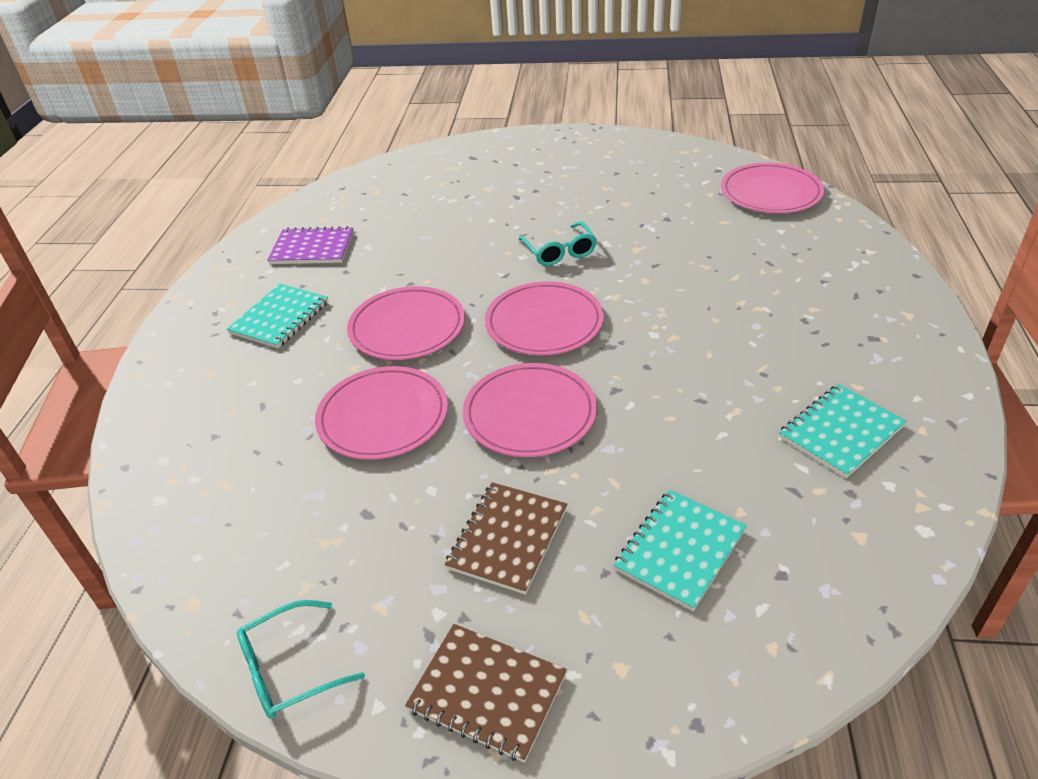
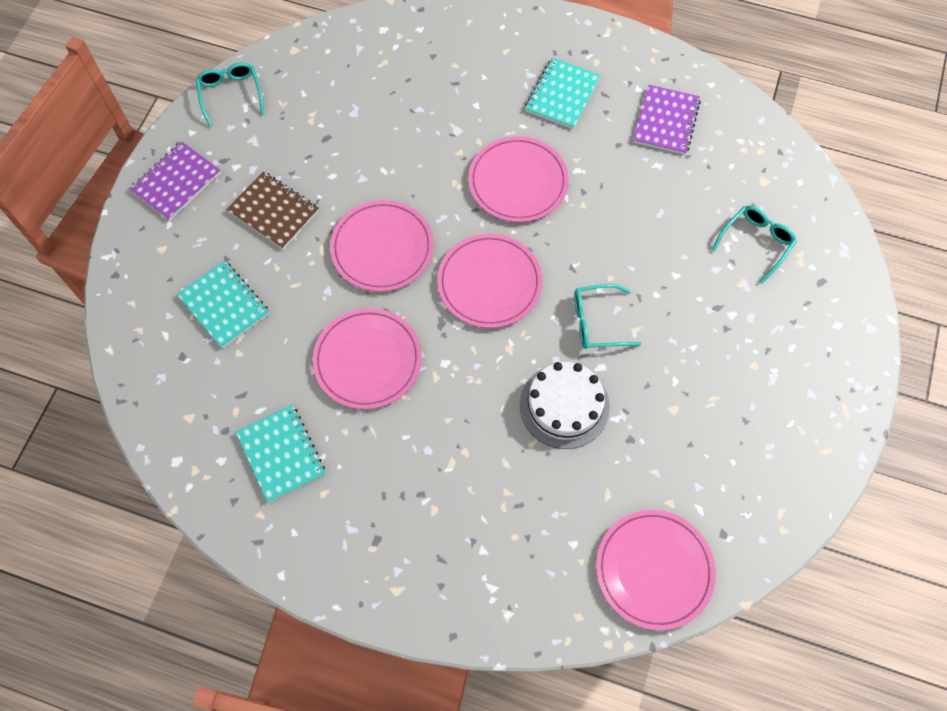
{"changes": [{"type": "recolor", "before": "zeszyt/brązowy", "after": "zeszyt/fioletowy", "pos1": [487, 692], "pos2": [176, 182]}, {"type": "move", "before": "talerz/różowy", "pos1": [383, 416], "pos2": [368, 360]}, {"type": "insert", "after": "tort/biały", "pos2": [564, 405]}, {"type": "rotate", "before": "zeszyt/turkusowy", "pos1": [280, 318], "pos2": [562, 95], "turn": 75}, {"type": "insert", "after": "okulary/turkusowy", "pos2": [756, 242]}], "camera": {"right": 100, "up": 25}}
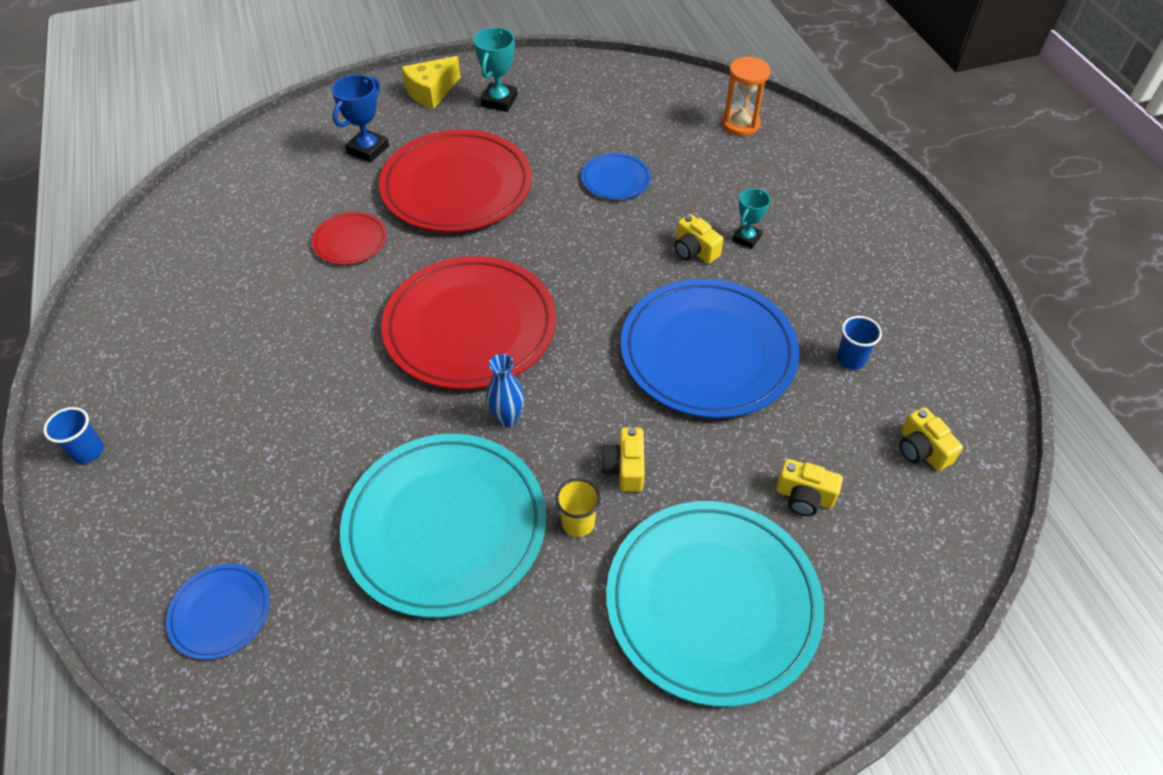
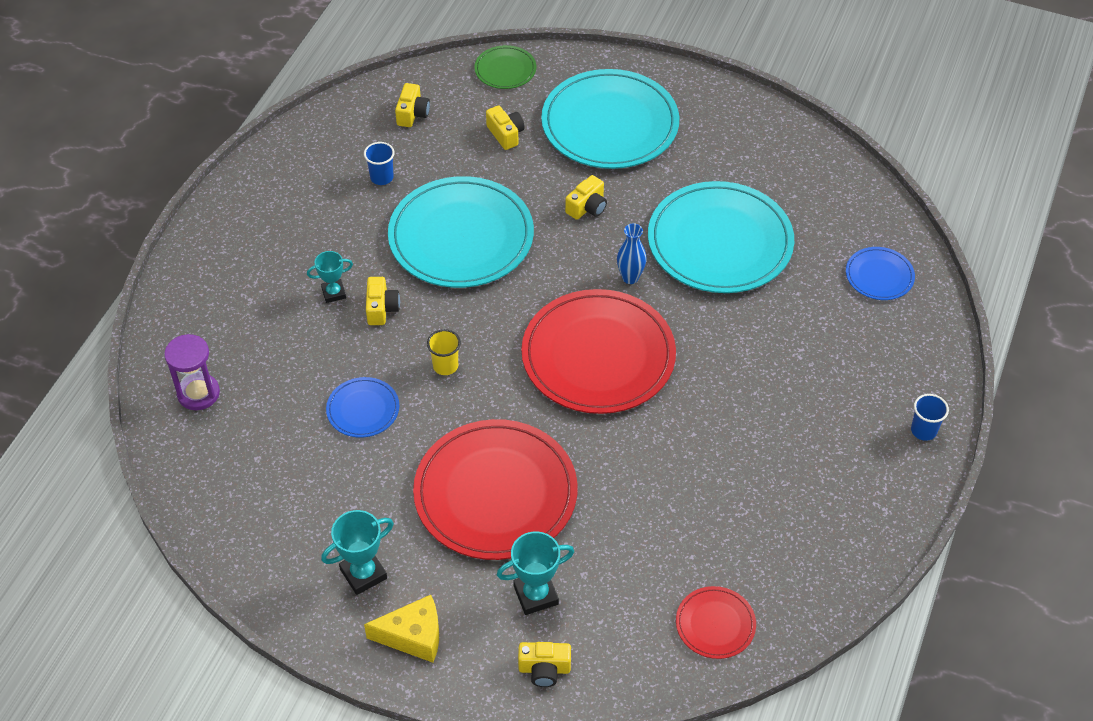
{"changes": [{"type": "recolor", "before": "klepsydra/pomarańczowy", "after": "klepsydra/fioletowy", "pos1": [740, 124], "pos2": [198, 393]}, {"type": "recolor", "before": "talerz/niebieski", "after": "talerz/turkusowy", "pos1": [708, 352], "pos2": [461, 237]}, {"type": "move", "before": "szklanka/żółty", "pos1": [578, 523], "pos2": [445, 366]}, {"type": "insert", "after": "talerz/zielony", "pos2": [505, 70]}, {"type": "recolor", "before": "puchar/niebieski", "after": "puchar/turkusowy", "pos1": [368, 149], "pos2": [536, 595]}, {"type": "insert", "after": "aparat fotograficzny/żółty", "pos2": [544, 669]}, {"type": "move", "before": "talerz/czerwony", "pos1": [350, 241], "pos2": [715, 624]}], "camera": {"right": -140, "up": 0}}
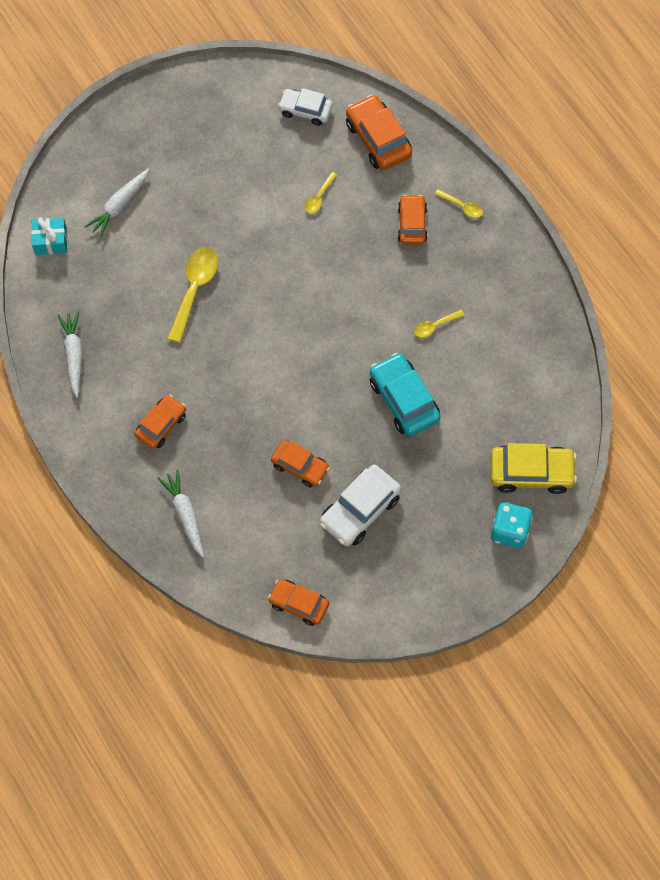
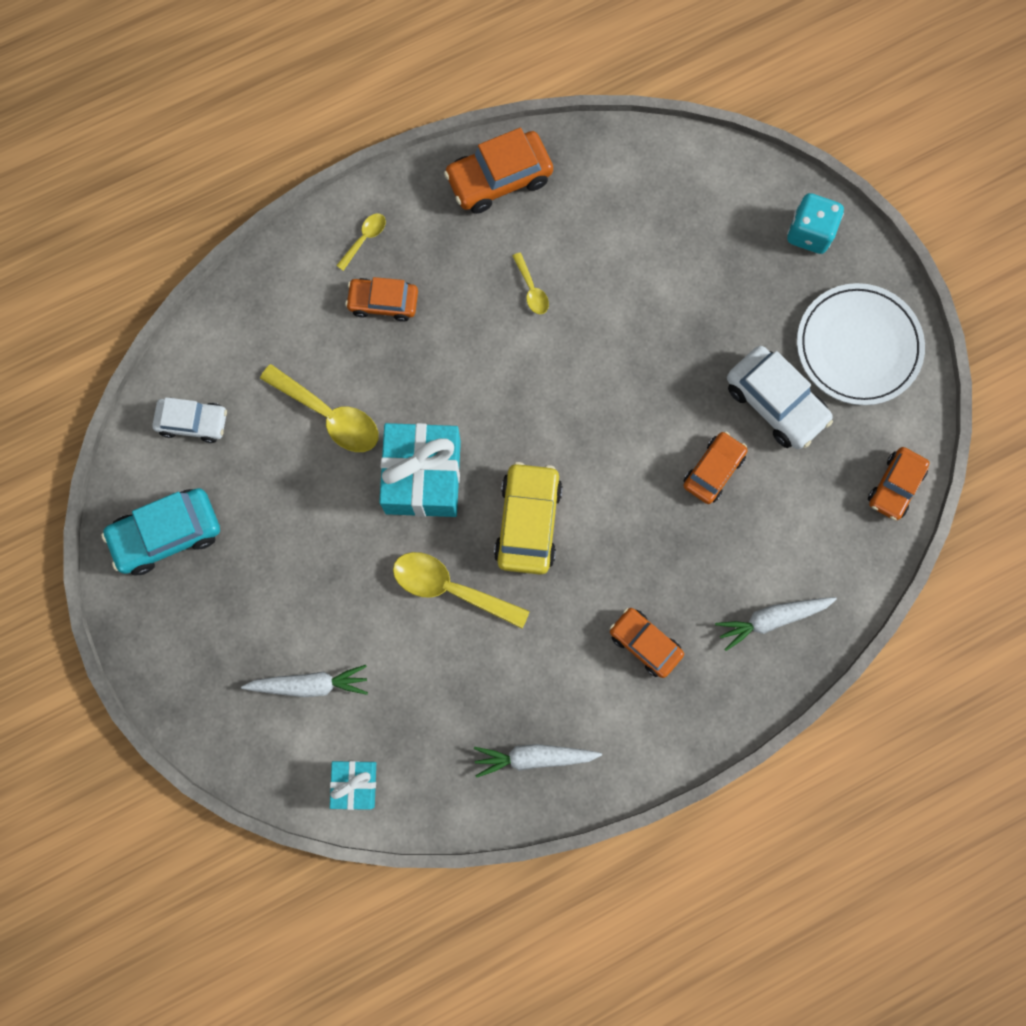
{"changes": [{"type": "move", "before": "samochód/turkusowy", "pos1": [404, 399], "pos2": [167, 534]}, {"type": "rotate", "before": "samochód/biały", "pos1": [305, 110], "pos2": [193, 422], "turn": -105}, {"type": "rotate", "before": "marchewka/biały", "pos1": [119, 206], "pos2": [310, 684], "turn": -45}, {"type": "resize", "before": "łyżka/żółty", "pos1": [319, 197], "pos2": [329, 415], "scale": 1.93}, {"type": "insert", "after": "prezent/turkusowy", "pos2": [423, 477]}, {"type": "move", "before": "samochód/pomarańczowy", "pos1": [378, 139], "pos2": [499, 179]}, {"type": "move", "before": "samochód/żółty", "pos1": [531, 473], "pos2": [528, 522]}, {"type": "insert", "after": "talerz/biały", "pos2": [858, 346]}], "camera": {"right": -85, "up": 10}}
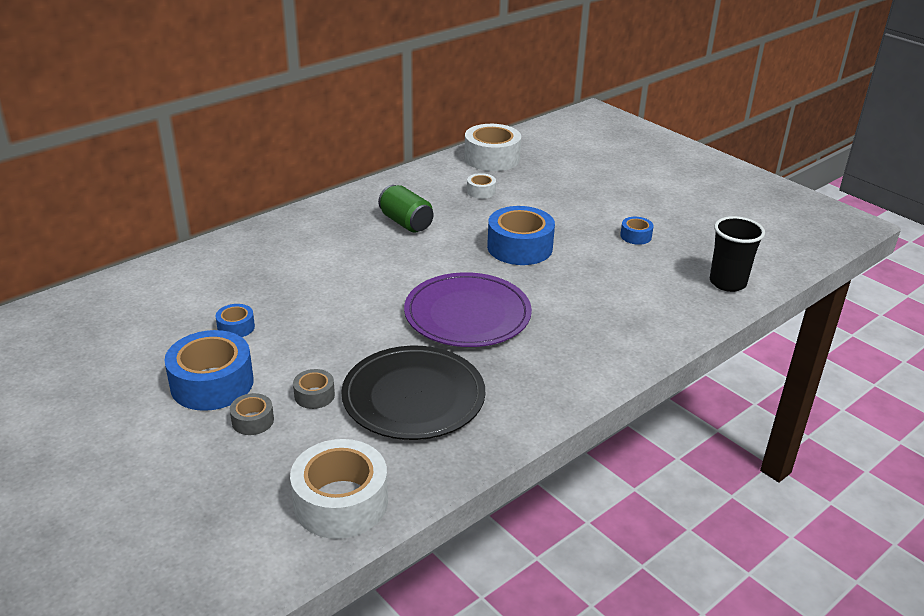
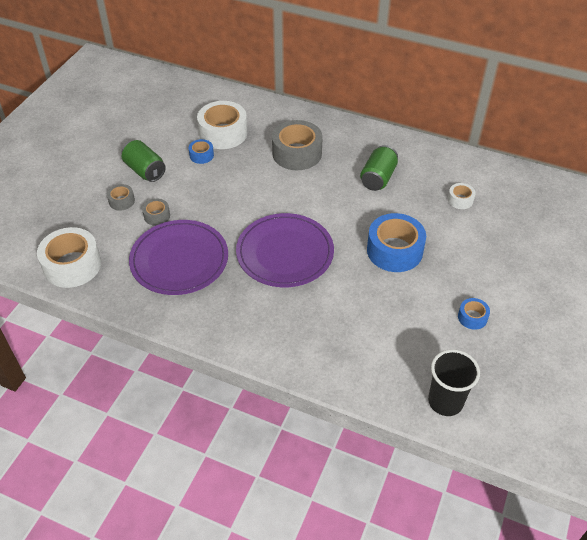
{"changes": [{"type": "replace", "before": "taśma klejąca/niebieski", "after": "puszka/zielony", "pos1": [212, 383], "pos2": [145, 170]}, {"type": "recolor", "before": "talerz/czarny", "after": "talerz/fioletowy", "pos1": [413, 397], "pos2": [179, 260]}, {"type": "move", "before": "taśma klejąca/biały", "pos1": [492, 158], "pos2": [223, 133]}, {"type": "insert", "after": "taśma klejąca/szary", "pos2": [297, 153]}], "camera": {"right": 65, "up": 15}}
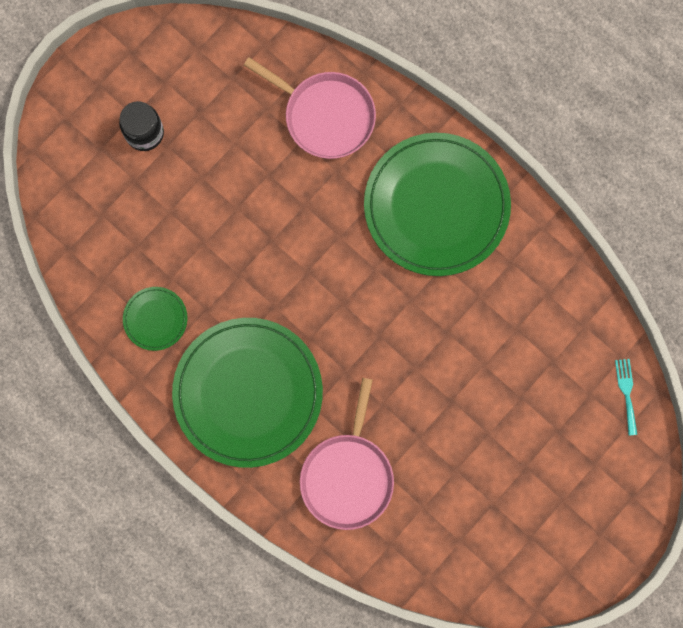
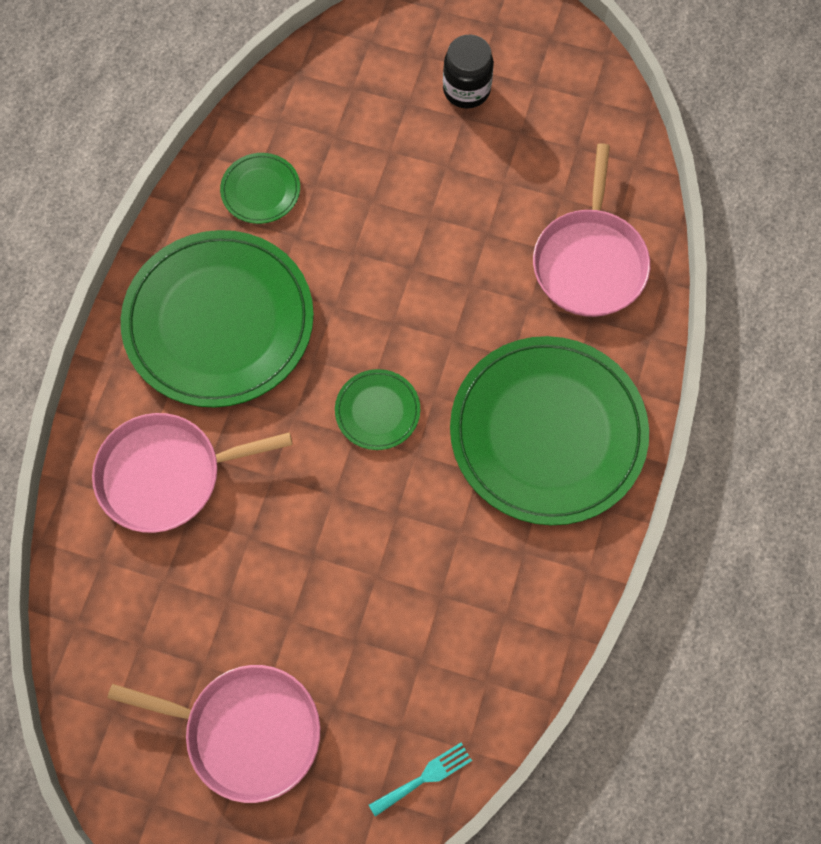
{"changes": [{"type": "insert", "after": "patelnia/różowy", "pos2": [246, 731]}, {"type": "insert", "after": "talerz/zielony", "pos2": [377, 411]}], "camera": {"right": 65, "up": -10}}
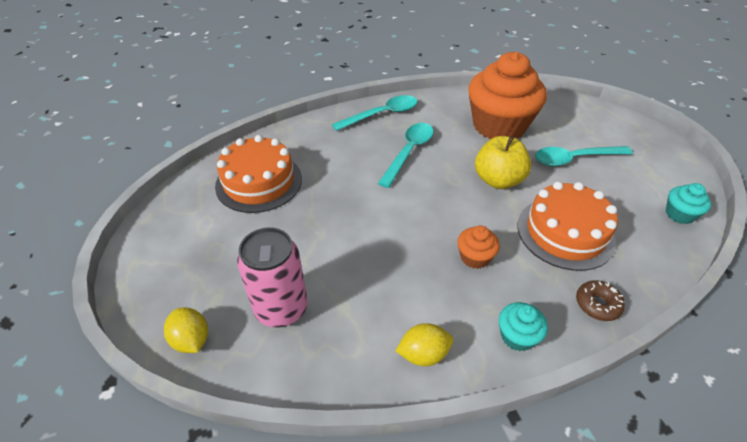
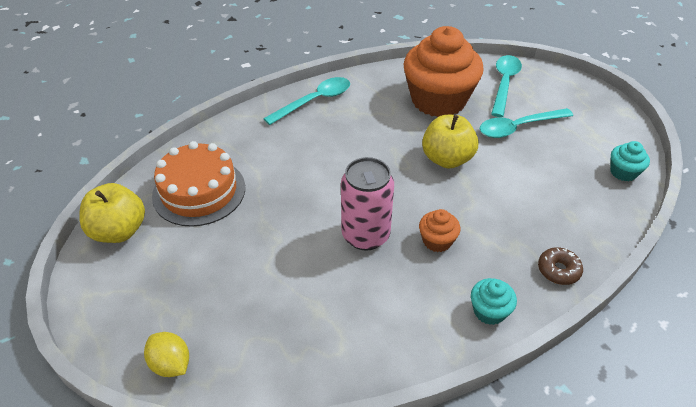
{"changes": [{"type": "insert", "after": "jabłko/żółty", "pos2": [119, 231]}, {"type": "move", "before": "puszka/różowy", "pos1": [281, 308], "pos2": [365, 235]}, {"type": "move", "before": "łyżka/turkusowy", "pos1": [409, 152], "pos2": [504, 84]}, {"type": "delete", "before": "cytryna/żółty", "pos1": [423, 354]}, {"type": "delete", "before": "tort/pomarańczowy", "pos1": [565, 232]}], "camera": {"right": -10, "up": 0}}
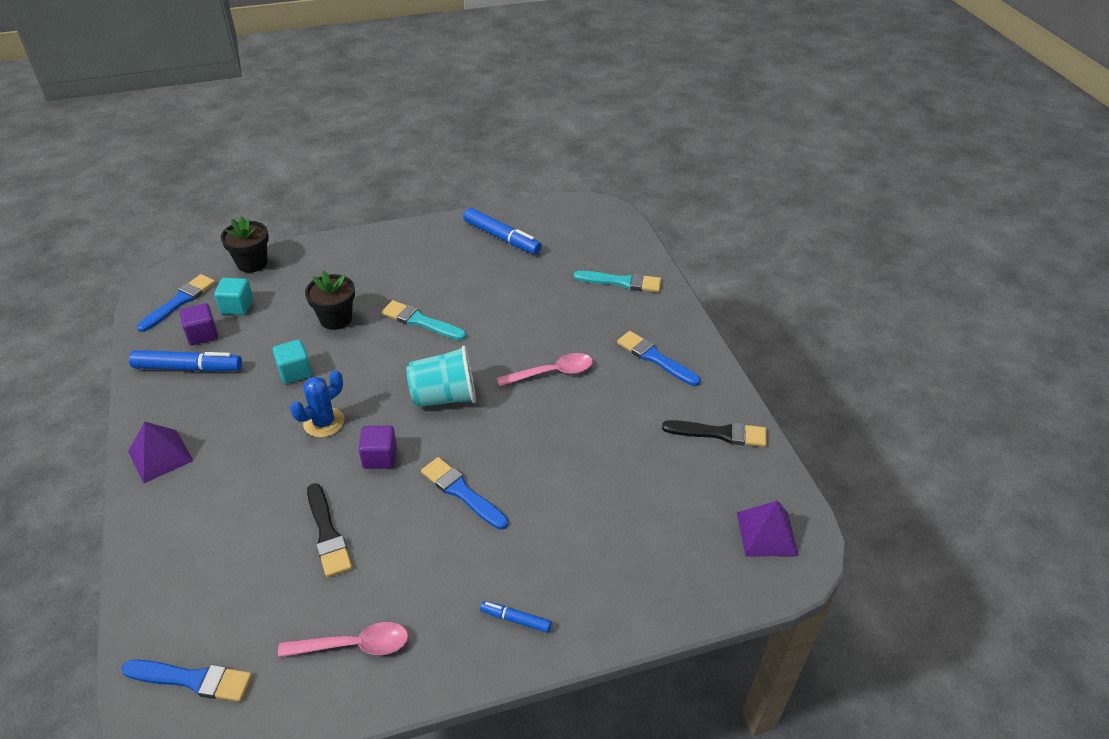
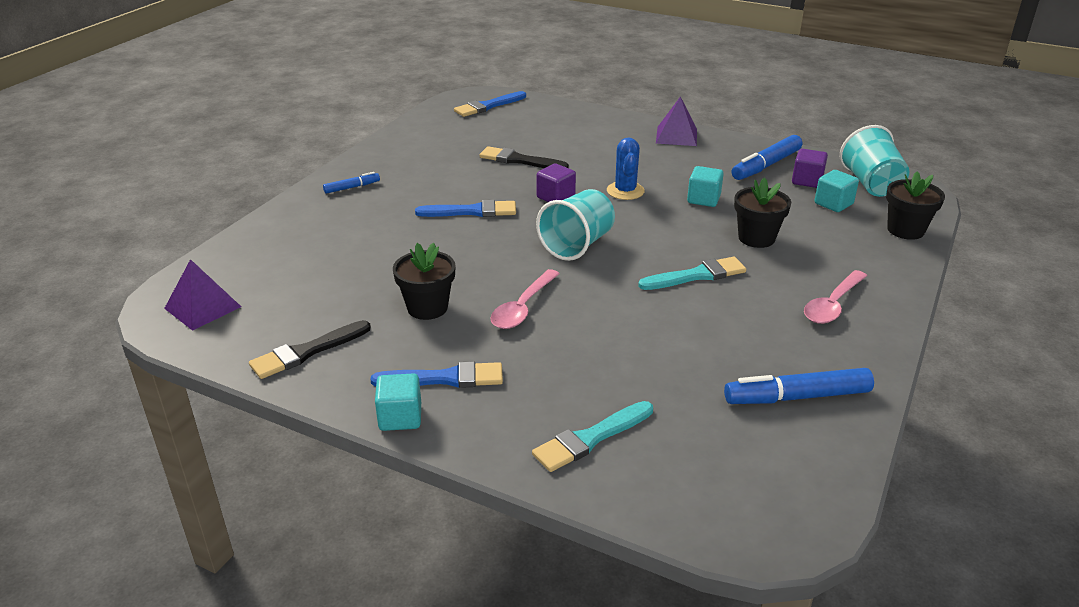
{"changes": [{"type": "insert", "after": "sześcian/turkusowy", "pos2": [400, 417]}, {"type": "insert", "after": "doniczka/czarny", "pos2": [427, 308]}, {"type": "move", "before": "łyżka/różowy", "pos1": [354, 645], "pos2": [832, 305]}, {"type": "replace", "before": "pędzel/niebieski", "after": "szklanka/turkusowy", "pos1": [179, 301], "pos2": [871, 184]}], "camera": {"right": 135, "up": -10}}
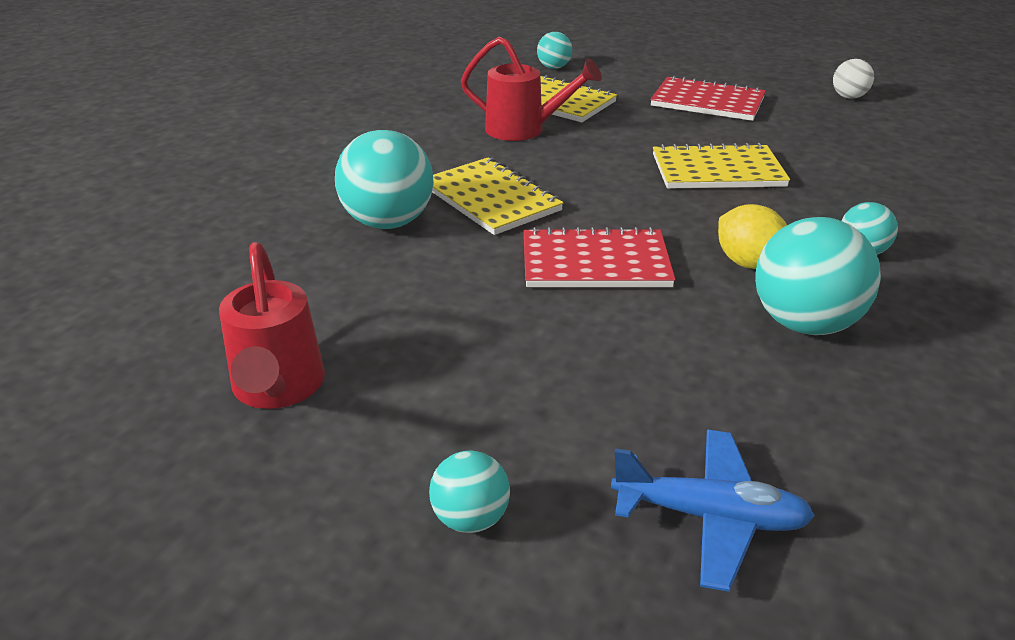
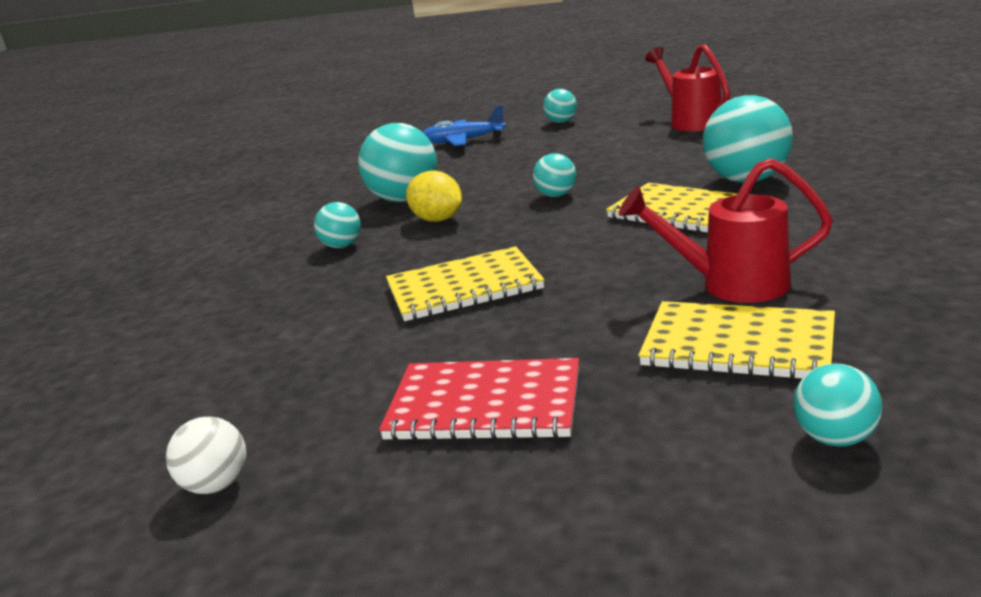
{"changes": [{"type": "replace", "before": "zeszyt/czerwony", "after": "piłka/turkusowy", "pos1": [595, 263], "pos2": [556, 195]}], "camera": {"right": 170, "up": -10}}
